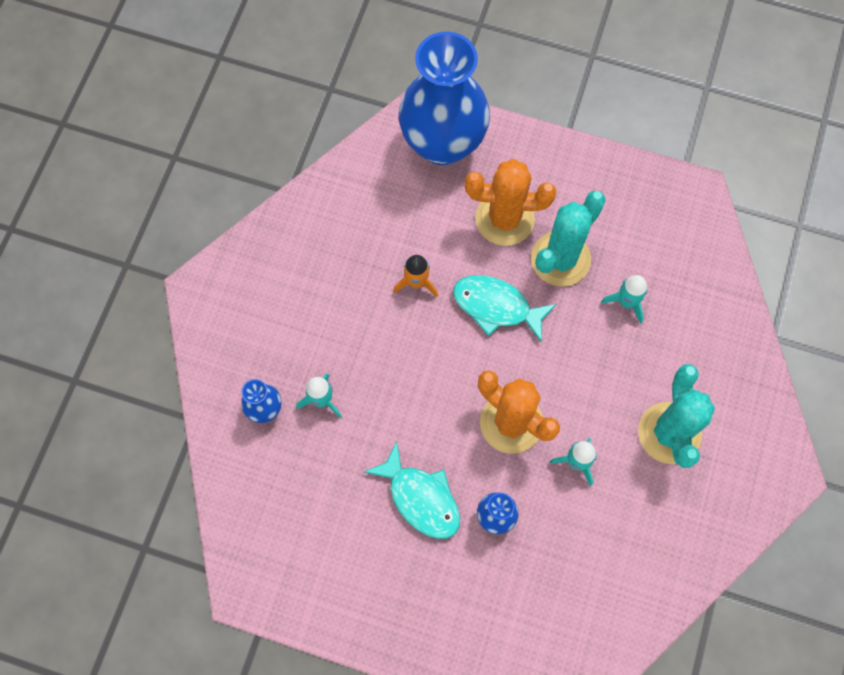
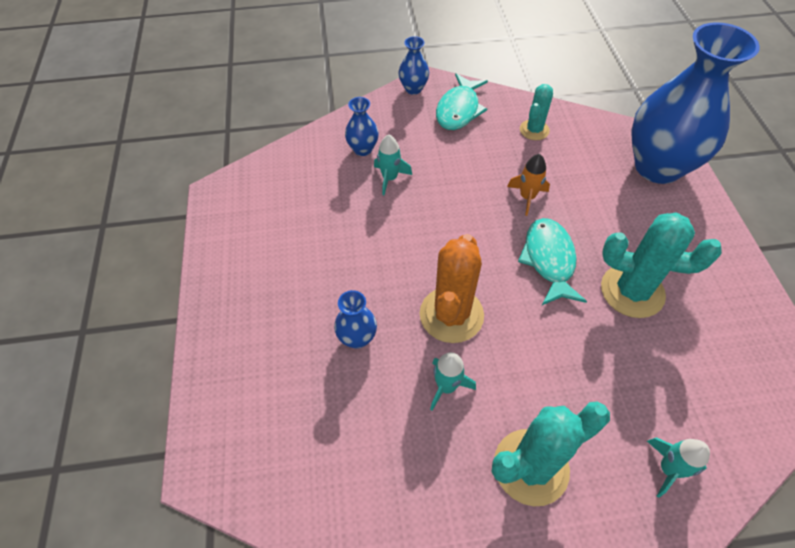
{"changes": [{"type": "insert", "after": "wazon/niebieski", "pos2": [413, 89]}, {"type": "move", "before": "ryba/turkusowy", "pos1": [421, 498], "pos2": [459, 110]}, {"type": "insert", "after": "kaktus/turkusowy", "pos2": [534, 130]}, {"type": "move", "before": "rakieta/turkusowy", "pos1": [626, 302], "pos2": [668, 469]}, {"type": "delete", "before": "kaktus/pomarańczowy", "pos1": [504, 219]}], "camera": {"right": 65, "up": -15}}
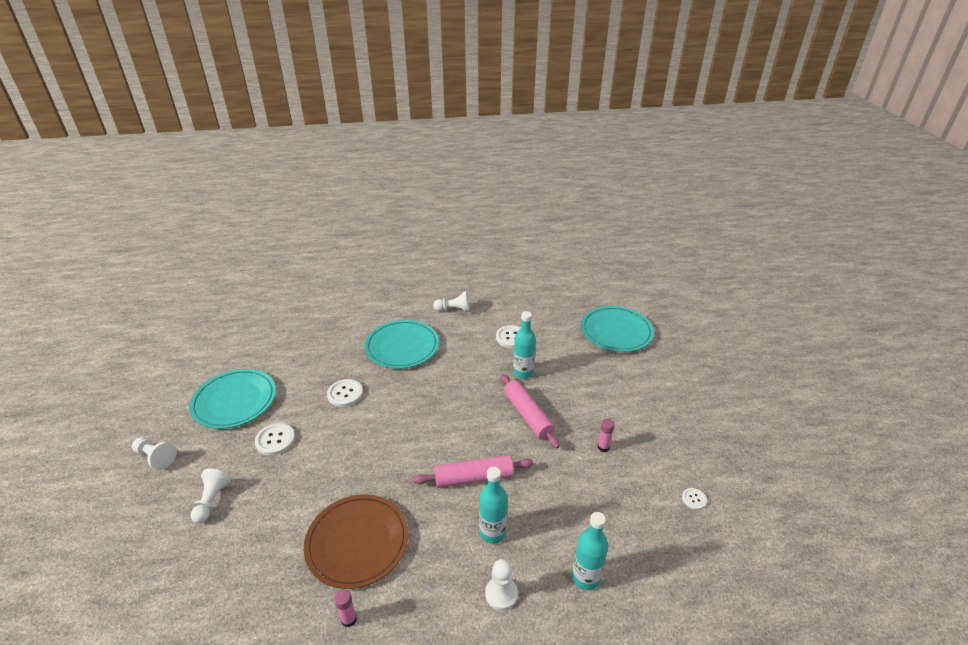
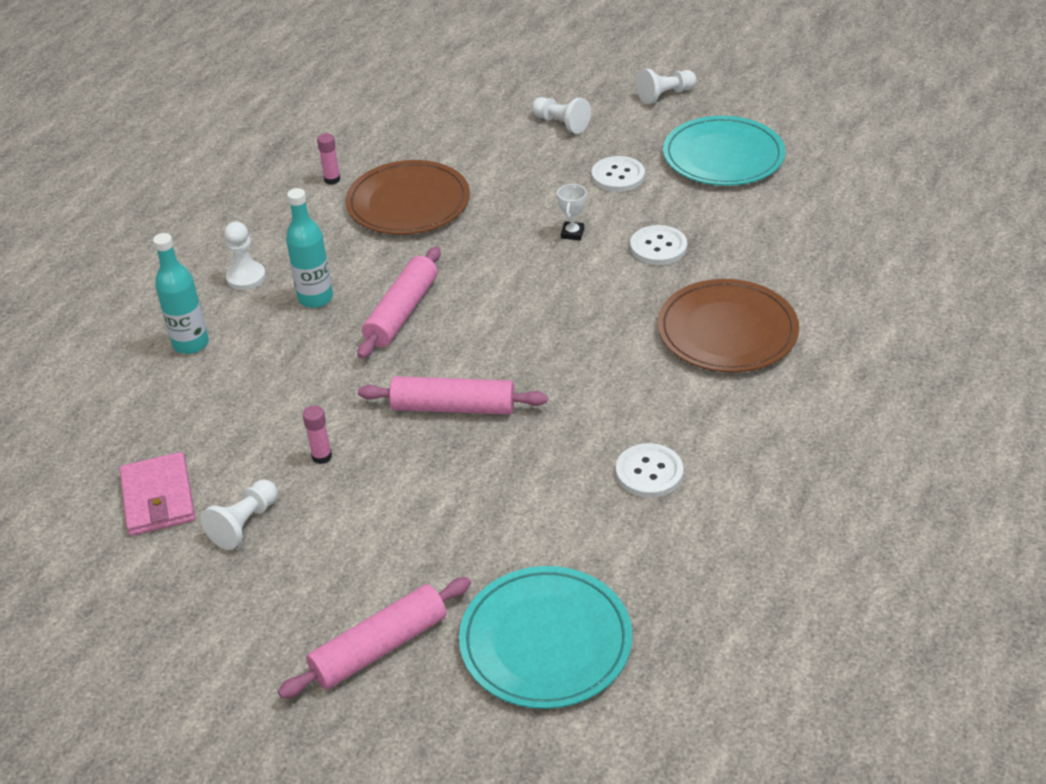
{"changes": [{"type": "replace", "before": "guzik/biały", "after": "portfel/różowy", "pos1": [694, 499], "pos2": [158, 498]}, {"type": "move", "before": "pionek/biały", "pos1": [453, 309], "pos2": [244, 524]}, {"type": "insert", "after": "wałek do ciasta/różowy", "pos2": [379, 647]}, {"type": "insert", "after": "puchar/biały", "pos2": [572, 233]}, {"type": "recolor", "before": "talerz/turkusowy", "after": "talerz/brązowy", "pos1": [402, 346], "pos2": [727, 331]}, {"type": "delete", "before": "butelka/turkusowy", "pos1": [523, 373]}], "camera": {"right": 125, "up": 5}}
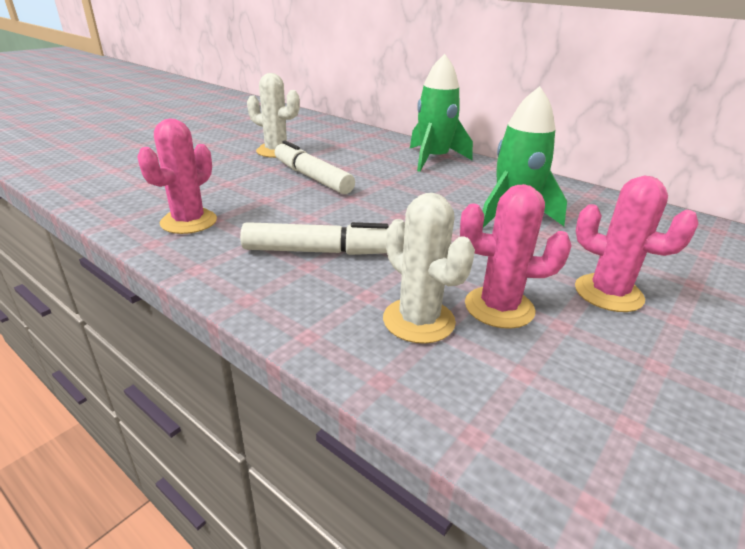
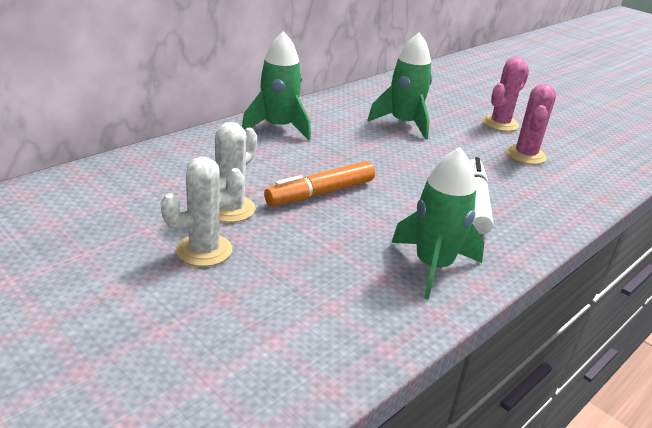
{"changes": [{"type": "move", "before": "kaktus/biały", "pos1": [418, 320], "pos2": [204, 250]}, {"type": "recolor", "before": "flamaster/biały", "after": "flamaster/pomarańczowy", "pos1": [312, 177], "pos2": [321, 193]}, {"type": "replace", "before": "kaktus/różowy", "after": "rakieta/zielony", "pos1": [189, 222], "pos2": [433, 266]}], "camera": {"right": -85, "up": 0}}
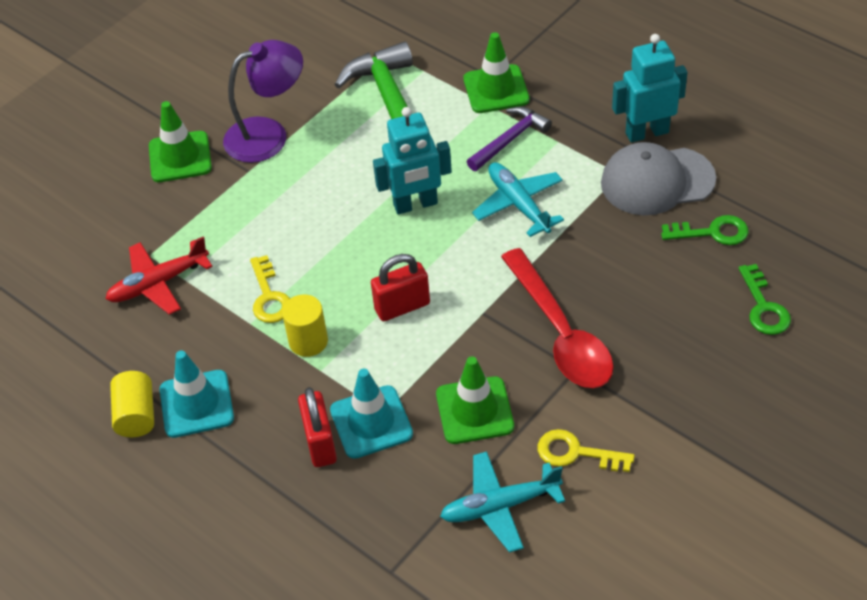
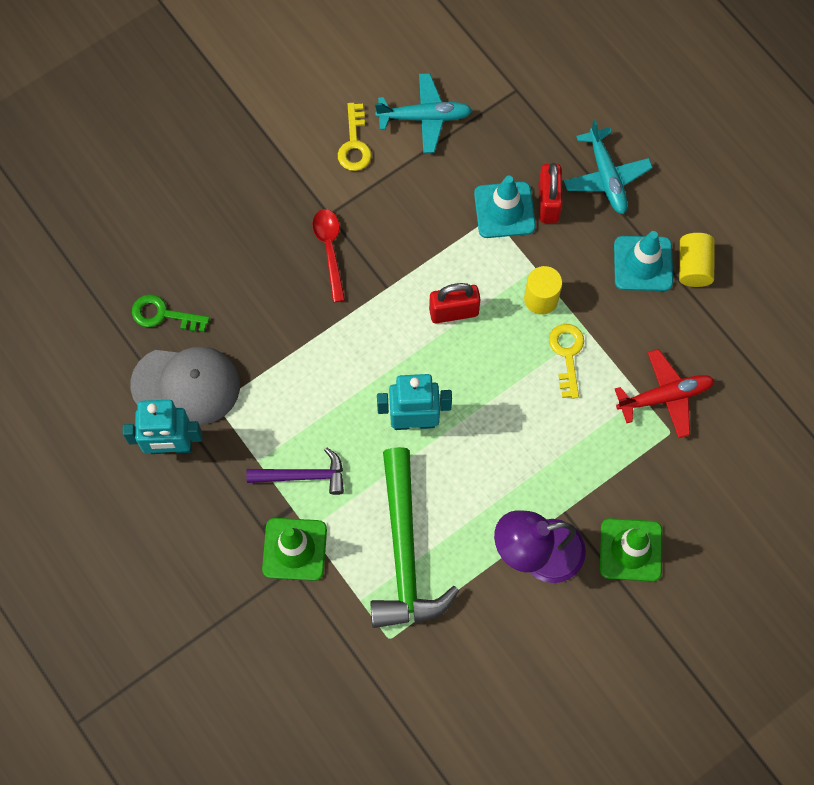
{"changes": [{"type": "rotate", "before": "młotek/fioletowy", "pos1": [510, 140], "pos2": [303, 476], "turn": -150}, {"type": "resize", "before": "łyżka/czerwony", "pos1": [560, 333], "pos2": [330, 250], "scale": 0.59}, {"type": "rotate", "before": "klucz/żółty", "pos1": [576, 453], "pos2": [354, 144], "turn": 60}, {"type": "move", "before": "samolot/turkusowy", "pos1": [518, 204], "pos2": [606, 177]}, {"type": "delete", "before": "pachołek/zielony", "pos1": [474, 410]}, {"type": "delete", "before": "klucz/zielony", "pos1": [763, 307]}], "camera": {"right": -170, "up": 20}}
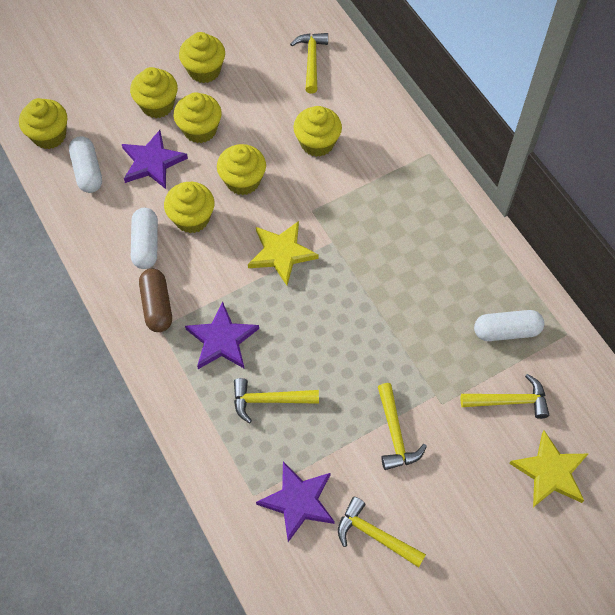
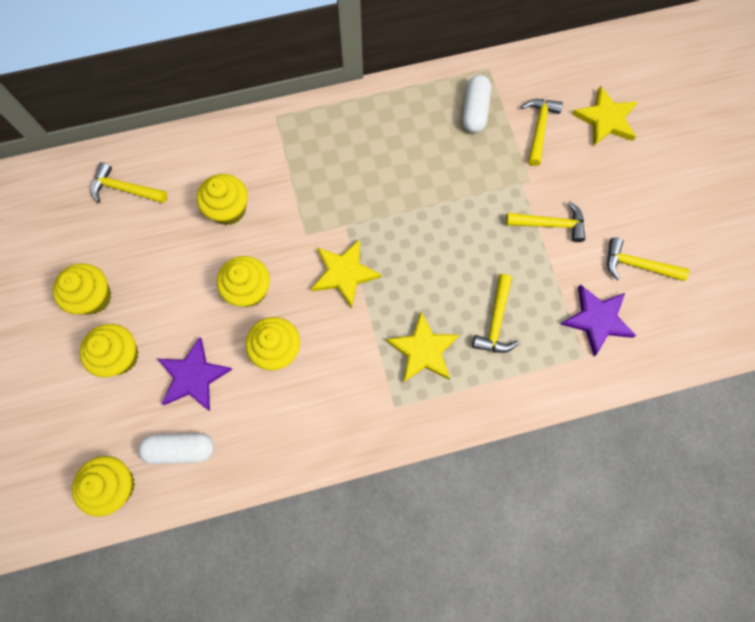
{"changes": [{"type": "recolor", "before": "gwiazda/fioletowy", "after": "gwiazda/żółty", "pos1": [222, 339], "pos2": [423, 350]}, {"type": "rotate", "before": "młotek/żółty", "pos1": [374, 535], "pos2": [637, 265], "turn": 60}, {"type": "delete", "before": "kapsułka/biały", "pos1": [146, 244]}, {"type": "delete", "before": "kapsułka/brązowy", "pos1": [157, 306]}, {"type": "delete", "before": "muffinka/żółty", "pos1": [200, 130]}], "camera": {"right": -75, "up": 10}}
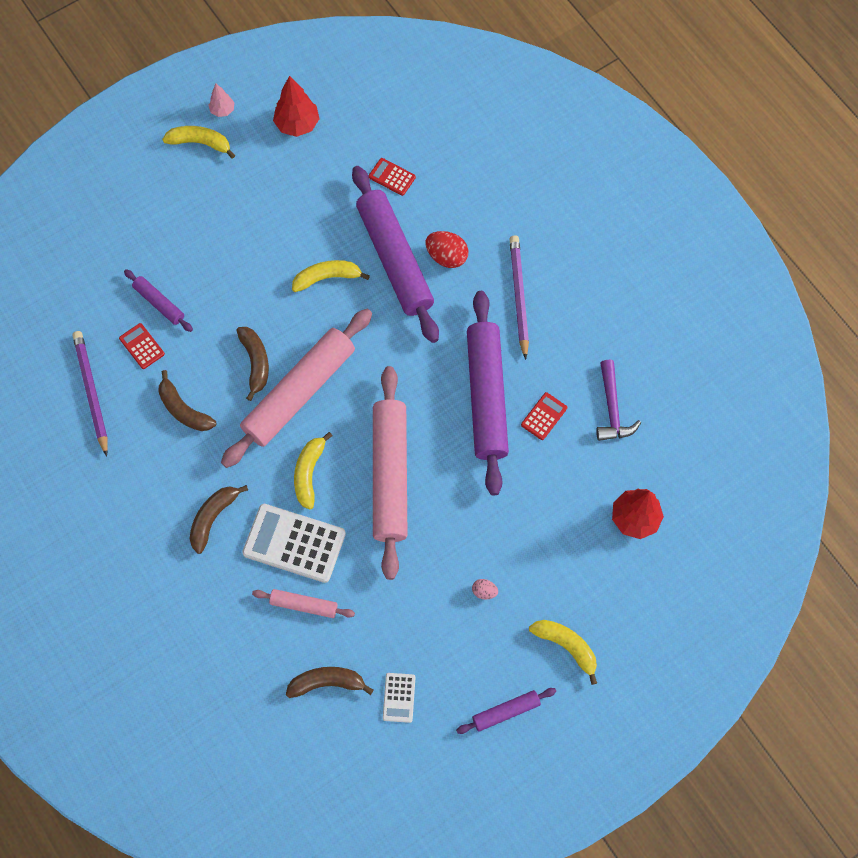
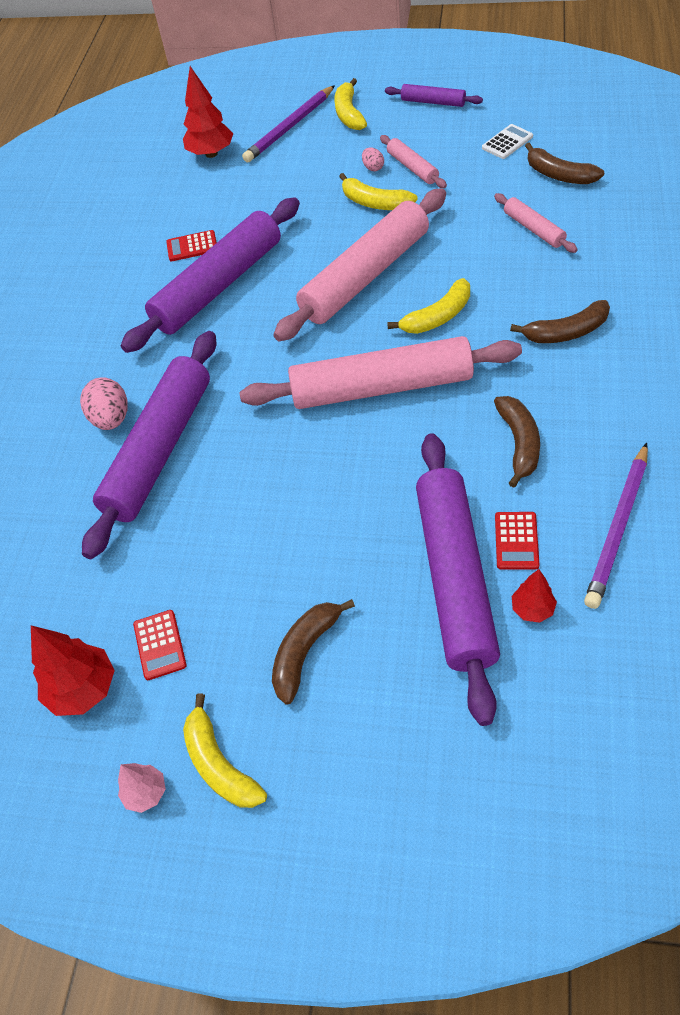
{"changes": [{"type": "recolor", "before": "jajko/czerwony", "after": "jajko/różowy", "pos1": [446, 257], "pos2": [111, 419]}, {"type": "move", "before": "kalkulator/czerwony", "pos1": [392, 177], "pos2": [159, 645]}, {"type": "move", "before": "ołówek/fioletowy", "pos1": [519, 296], "pos2": [290, 127]}, {"type": "move", "before": "banan/brązowy", "pos1": [255, 362], "pos2": [305, 652]}, {"type": "move", "before": "banan/żółty", "pos1": [327, 278], "pos2": [375, 203]}, {"type": "insert", "after": "wałek do ciasta/różowy", "pos2": [412, 168]}, {"type": "resize", "before": "wałek do ciasta/fioletowy", "pos1": [159, 303], "pos2": [455, 578], "scale": 2.17}, {"type": "insert", "after": "drzewko/czerwony", "pos2": [532, 609]}, {"type": "delete", "before": "kalkulator/biały", "pos1": [294, 543]}, {"type": "delete", "before": "młotek/fioletowy", "pos1": [612, 408]}], "camera": {"right": -130, "up": -15}}
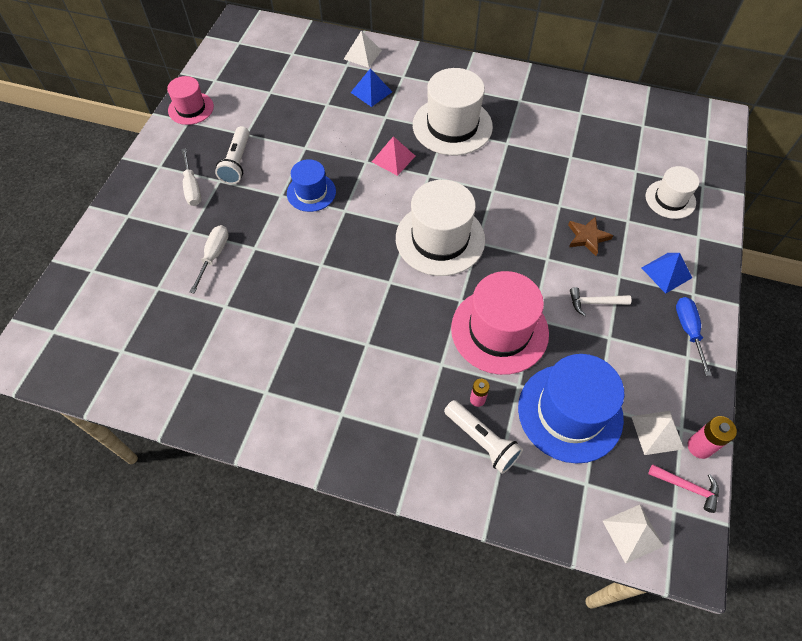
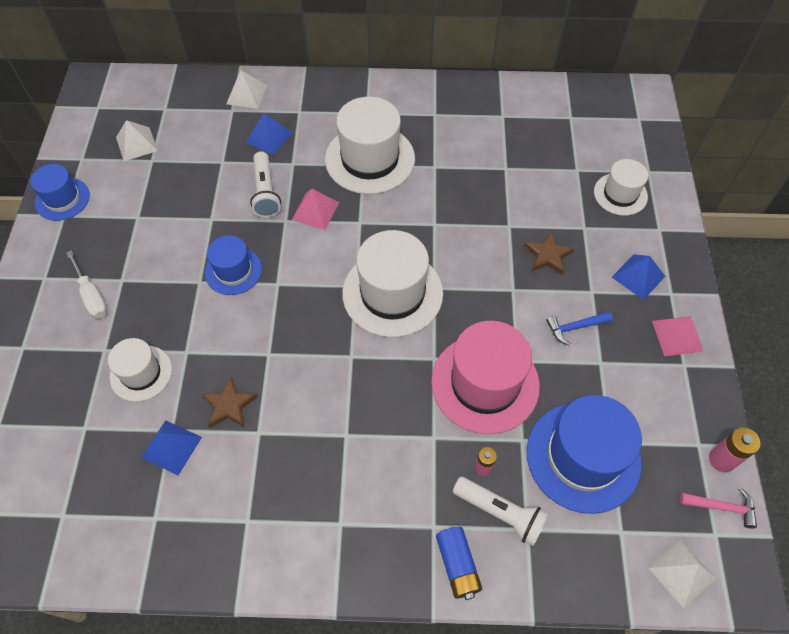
{"changes": [{"type": "recolor", "before": "kapelusz/różowy", "after": "kapelusz/niebieski", "pos1": [191, 108], "pos2": [62, 199]}, {"type": "replace", "before": "śrubokręt/biały", "after": "kapelusz/biały", "pos1": [214, 256], "pos2": [141, 373]}, {"type": "move", "before": "piramida/biały", "pos1": [657, 432], "pos2": [136, 144]}, {"type": "insert", "after": "piramida/niebieski", "pos2": [171, 447]}, {"type": "insert", "after": "gwiazda/brązowy", "pos2": [229, 405]}, {"type": "move", "before": "latarka/biały", "pos1": [237, 162], "pos2": [265, 192]}, {"type": "insert", "after": "bateria/niebieski", "pos2": [457, 565]}, {"type": "recolor", "before": "młotek/biały", "after": "młotek/niebieski", "pos1": [594, 303], "pos2": [575, 327]}, {"type": "replace", "before": "śrubokręt/niebieski", "after": "piramida/różowy", "pos1": [688, 331], "pos2": [677, 336]}], "camera": {"right": -15, "up": 0}}
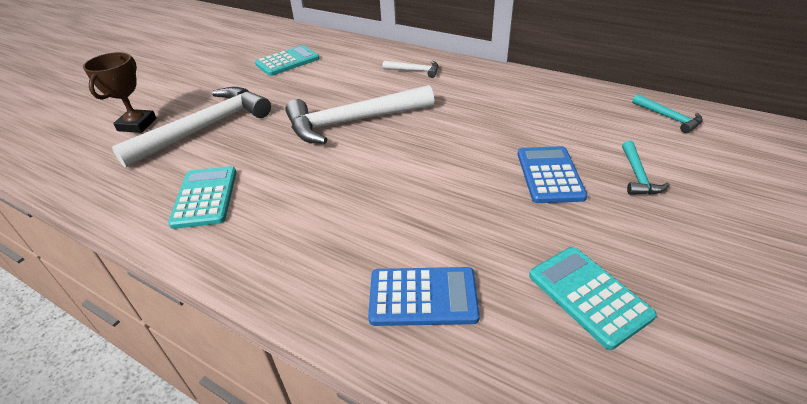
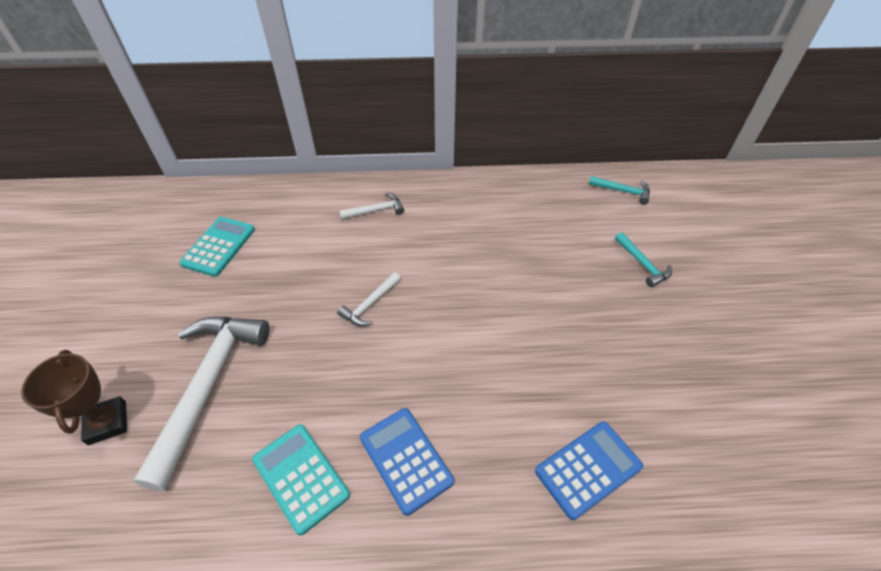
{"changes": [{"type": "resize", "before": "młotek/biały", "pos1": [353, 122], "pos2": [370, 304], "scale": 0.45}, {"type": "move", "before": "kalkulator/niebieski", "pos1": [549, 175], "pos2": [405, 459]}, {"type": "delete", "before": "kalkulator/turkusowy", "pos1": [588, 295]}], "camera": {"right": -35, "up": 10}}
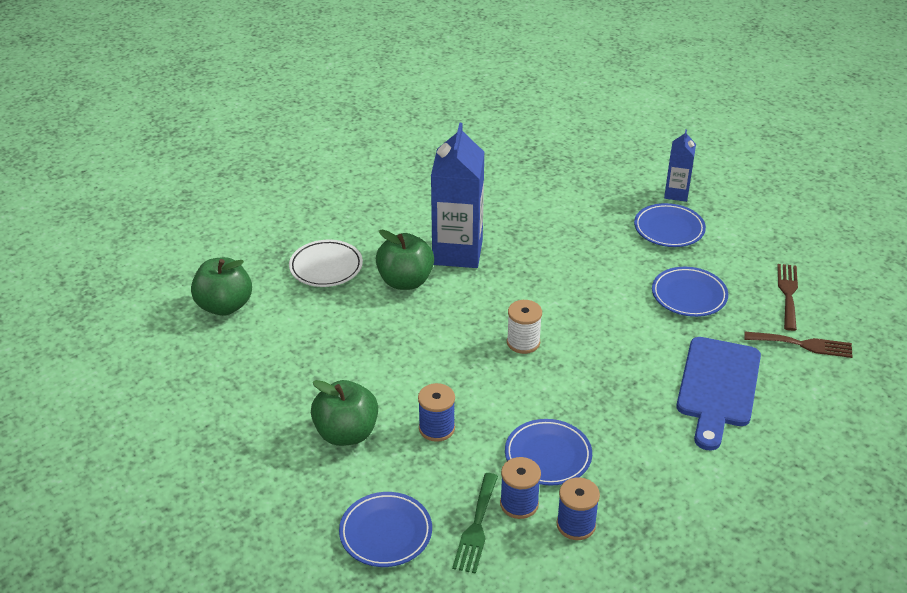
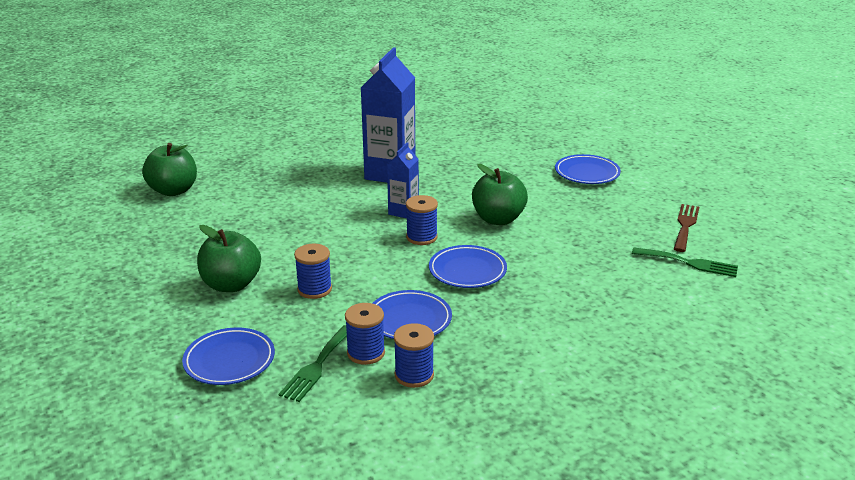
{"changes": [{"type": "move", "before": "karton mleka/niebieski", "pos1": [676, 193], "pos2": [403, 211]}, {"type": "recolor", "before": "szpulka/biały", "after": "szpulka/niebieski", "pos1": [523, 342], "pos2": [421, 237]}, {"type": "move", "before": "talerz/niebieski", "pos1": [689, 295], "pos2": [467, 271]}, {"type": "move", "before": "jabłko/zielony", "pos1": [405, 281], "pos2": [498, 219]}, {"type": "recolor", "before": "widelec/brązowy", "after": "widelec/zielony", "pos1": [803, 344], "pos2": [689, 263]}, {"type": "delete", "before": "talerz/biały", "pos1": [326, 267]}, {"type": "delete", "before": "deska do krojenia/niebieski", "pos1": [717, 387]}], "camera": {"right": 10, "up": -10}}
